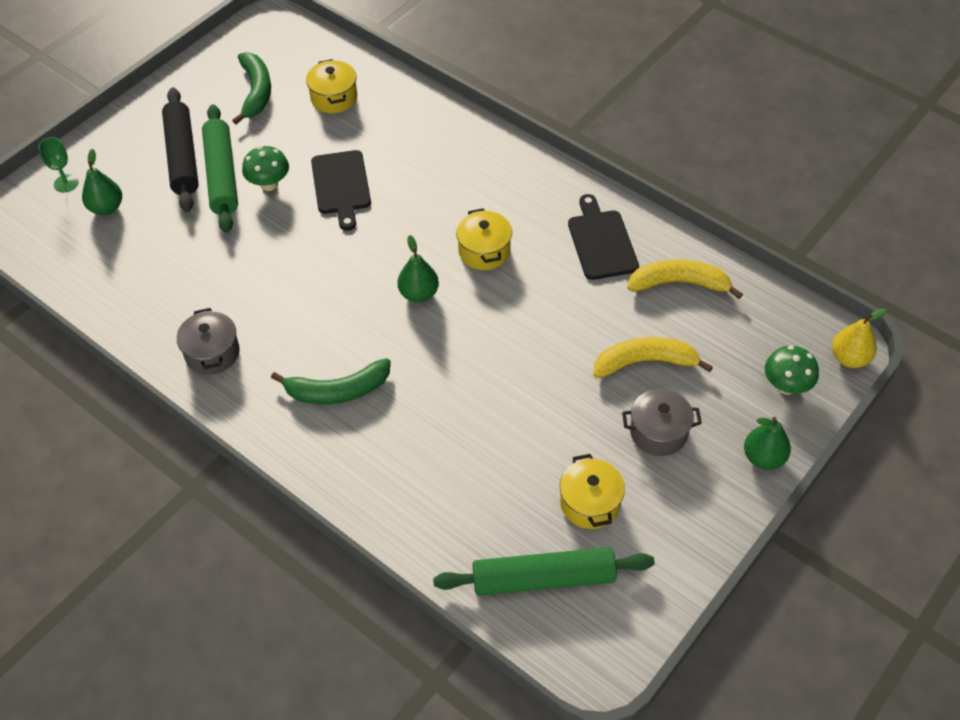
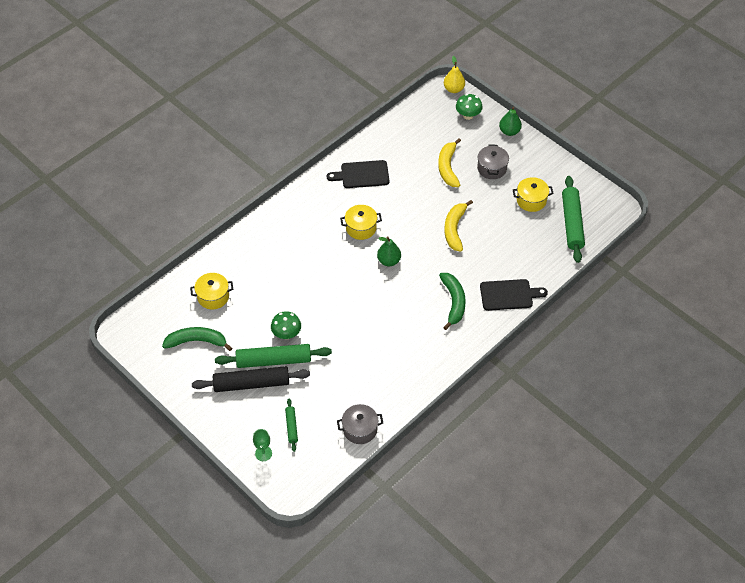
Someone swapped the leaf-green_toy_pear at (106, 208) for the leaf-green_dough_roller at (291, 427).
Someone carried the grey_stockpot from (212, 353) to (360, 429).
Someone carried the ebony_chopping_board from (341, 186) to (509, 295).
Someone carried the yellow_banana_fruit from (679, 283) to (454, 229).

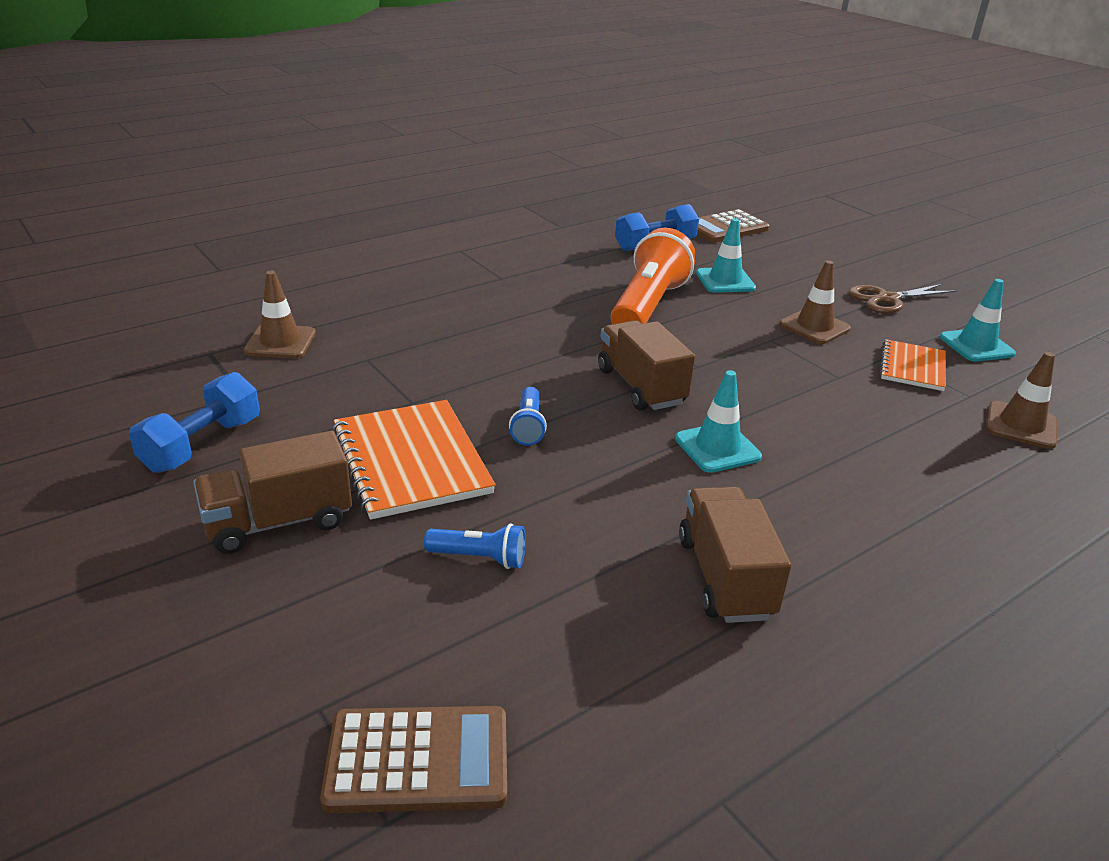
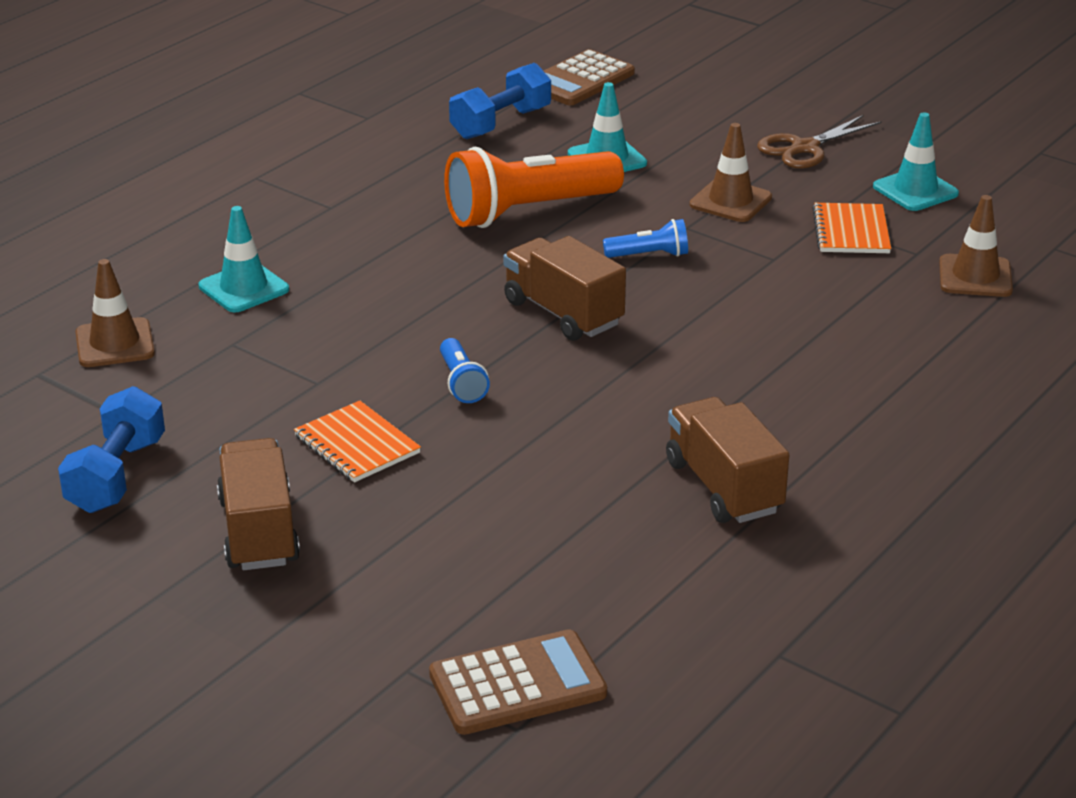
Someone rotated the russet_toy_truck at (279, 522) by 120 degrees clockwise.
Someone scaled the bright_orange_exercise_book at (411, 461) by 0.60.
Someone carried the cobalt_pocket_torch from (479, 558) to (649, 255).
Someone rotated the bright_orange_pocket_torch at (648, 306) by 120 degrees counterclockwise.
Someone carried the aqua_road_cone from (717, 448) to (244, 288).

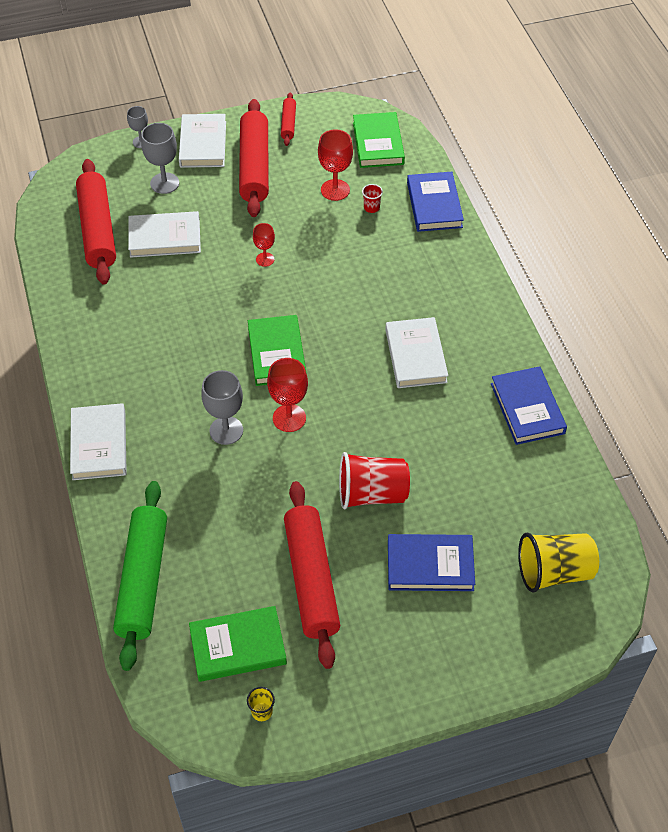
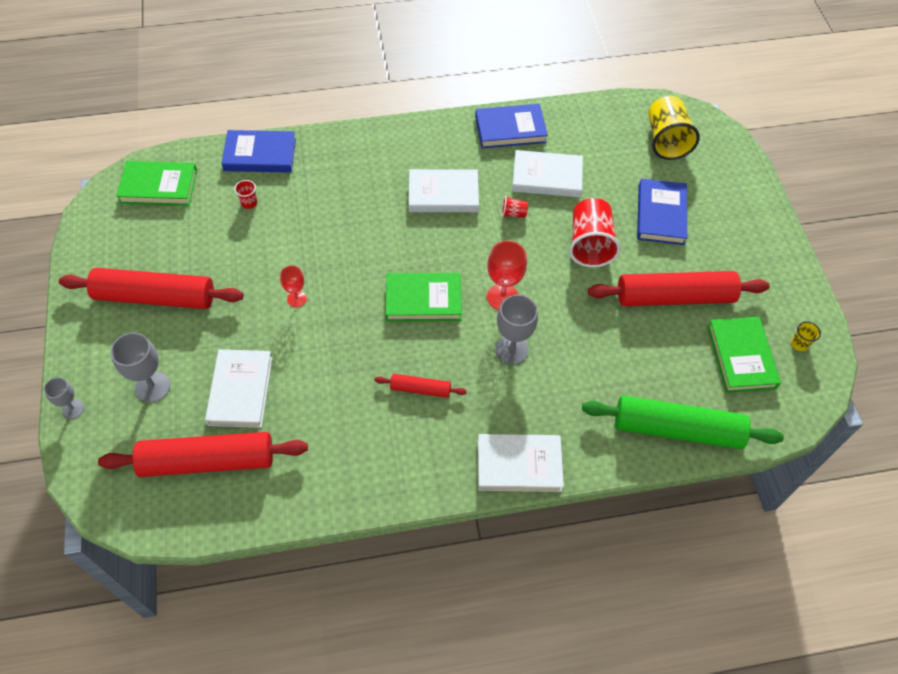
Someone carried the white_book from (203, 144) to (547, 177).
Someone carried the red_dough_roller from (288, 123) to (420, 389).
Someone took away the red_wine_glass at (335, 190).
Someone put down the red_cup at (513, 213).

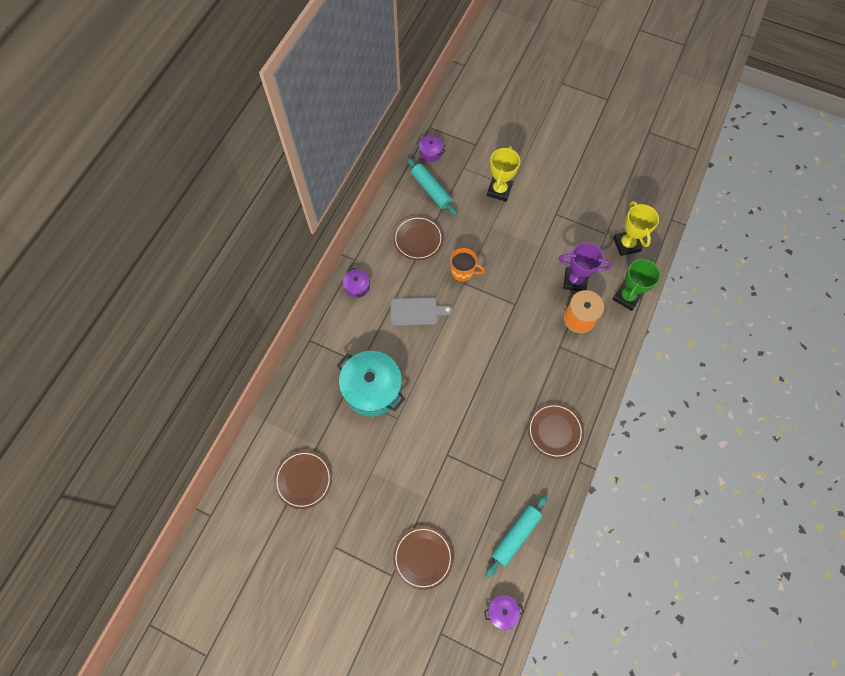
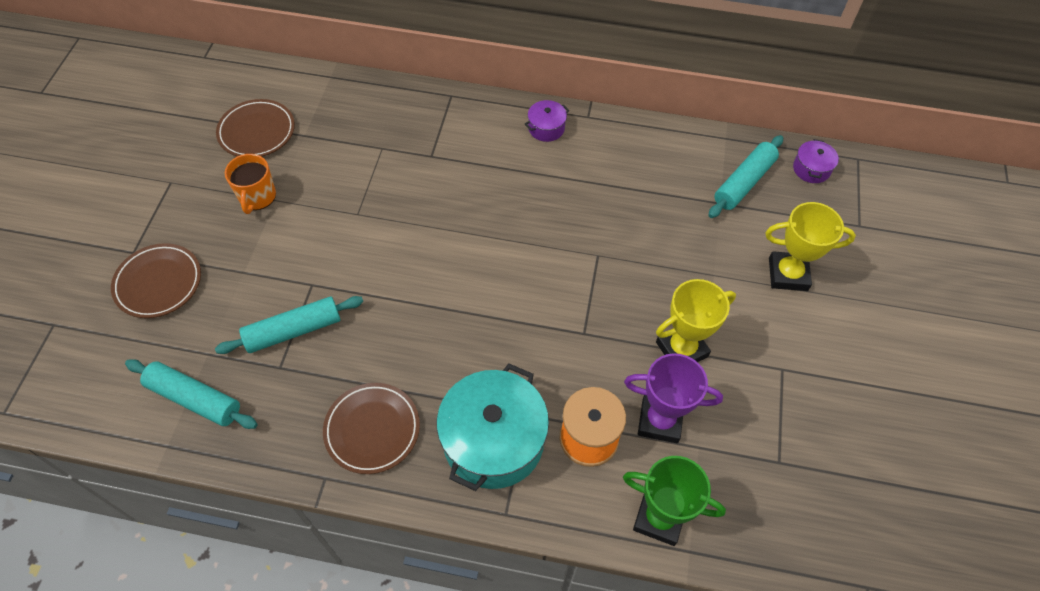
Someone carried the aqua_stockpot from (372, 389) to (493, 440).
Someone took away the grey_chopping_board at (417, 311).
Someone took away the russet_plate at (418, 239).
Someone carried the bright_orange_coffee_mug from (463, 271) to (257, 197).
Someone took away the purple_stockpot at (502, 611).
Someone rotated the purple_award_cup at (575, 281) by 75 degrees counterclockwise.
Someone carried the yellow_award_cup from (626, 244) to (681, 349).
Someone put down the aqua_dough_roller at (293, 331).

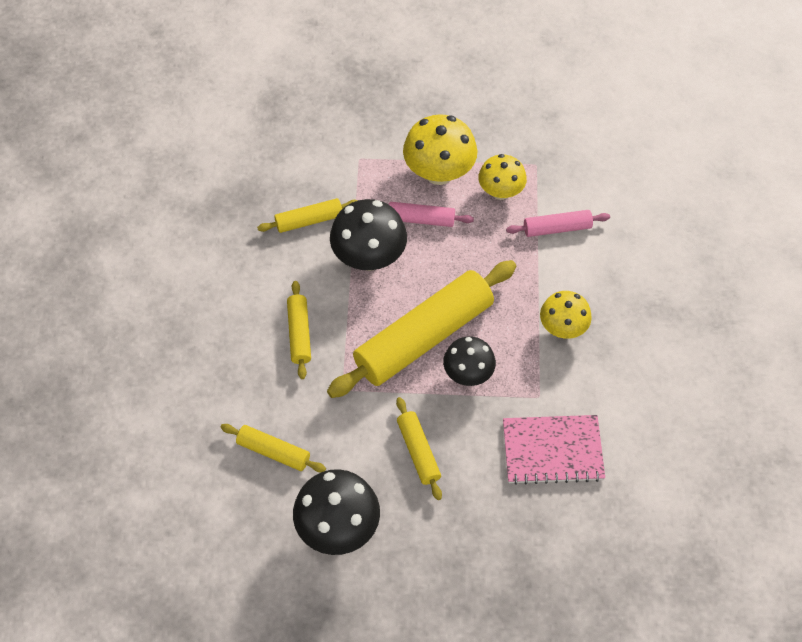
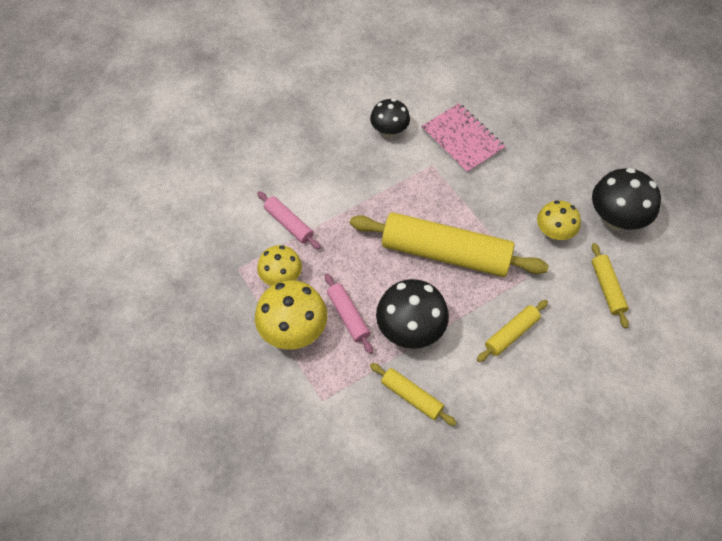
Someone took away the yellow_dough_roller at (418, 451).
Someone carried the ebony_toadstool from (468, 374) to (389, 131).
Someone carried the yellow_toadstool from (562, 328) to (554, 232).

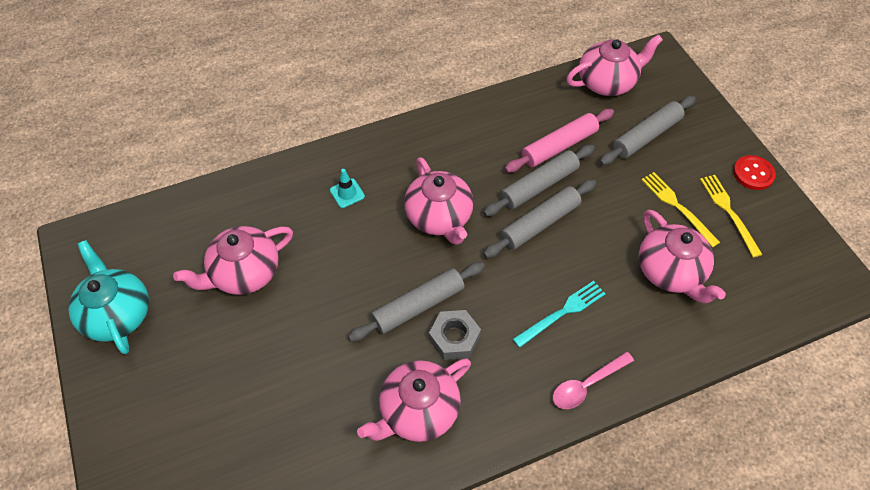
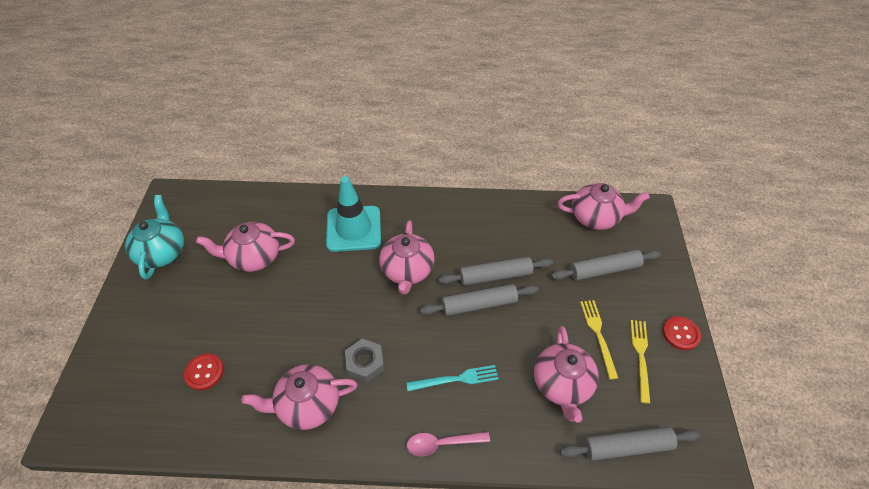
Someone scaled the aqua_road_cone at (347, 193) by 2.46.
Someone carried the grey_dough_roller from (418, 306) to (627, 447).
Someone took away the rose-pink_dough_roller at (559, 146).
Someone put down the red_shirt_button at (204, 372).

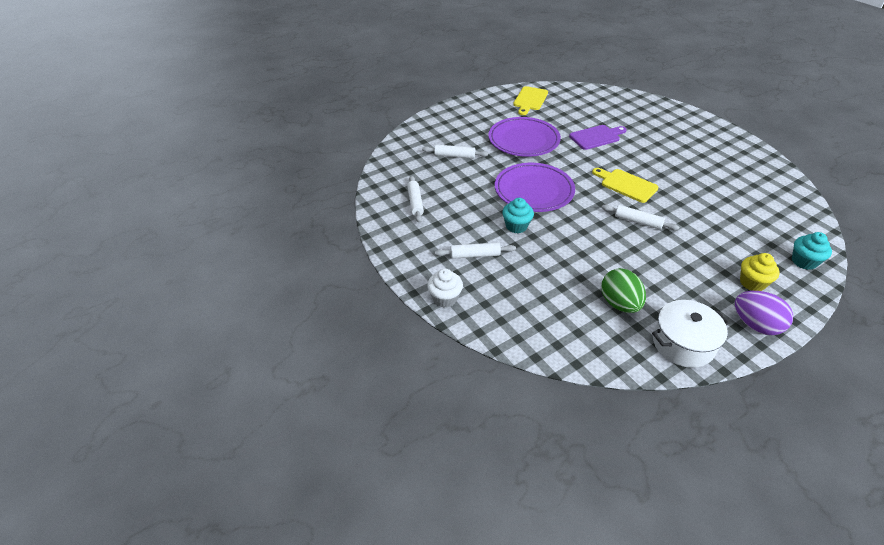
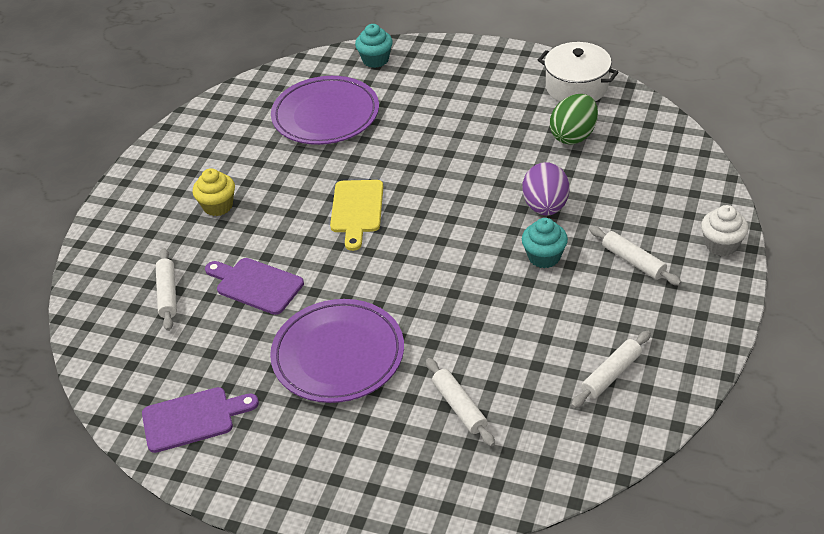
Someone carried the purple_plate from (534, 191) to (326, 115).
Someone repainted the yellow_chopping_board at (530, 100), which became the purple_chopping_board at (193, 419).
Someone carried the white_dough_roller from (638, 221) to (167, 294).
Someone carried the purple_egg_shape from (755, 325) to (545, 207).
Someone carried the yellow_cupcake from (752, 283) to (218, 206).

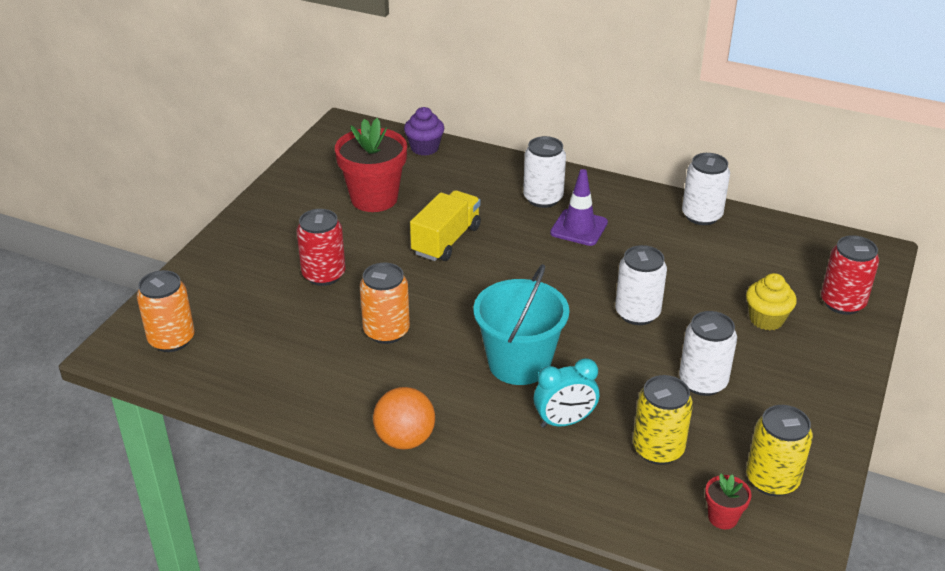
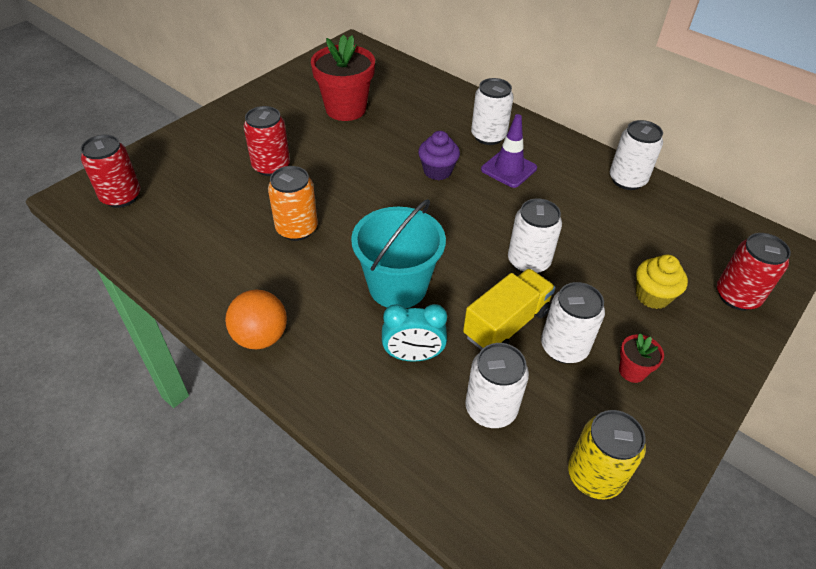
Someone repainted the bright_orange_tin at (172, 339), which became the red_tin at (121, 197).
Someone carried the purple_cupcake from (424, 148) to (437, 171).
Someone carried the yellow_toy_truck from (446, 240) to (506, 324).
Someone repainted the yellow_tin at (658, 449), which became the white_tin at (491, 409).
Someone carried the red_flower_pot from (723, 517) to (632, 371).

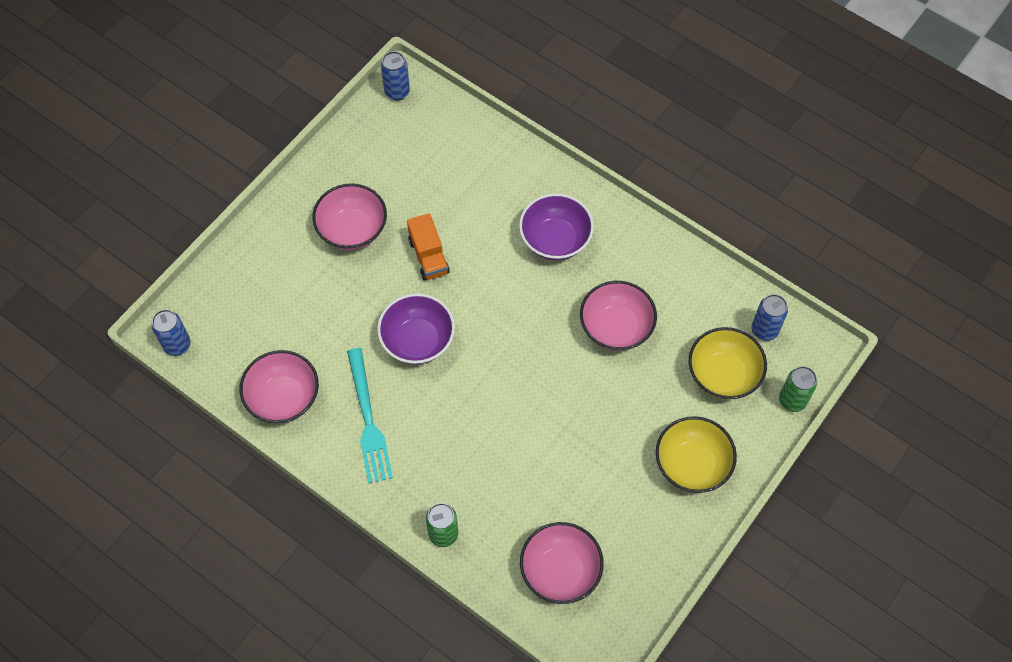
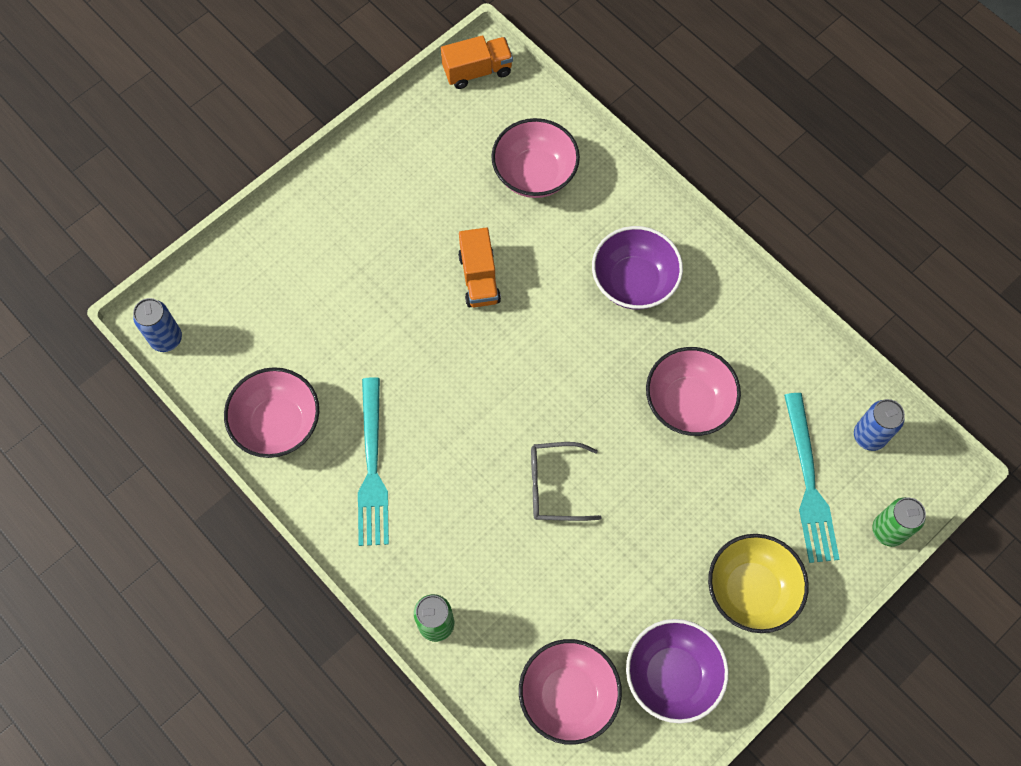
Someone carried the rose-pink_deep_dish from (352, 229) to (534, 174).
Someone carried the purple_deep_dish from (417, 340) to (672, 675).
Someone swapped the cobalt_tin at (397, 92) for the bright_orange_toy_truck at (477, 71).
Someone swapped the yellow_deep_dish at (723, 374) for the aqua_table_fork at (808, 483).
Someone put down the grey_eyeglasses at (554, 486).

